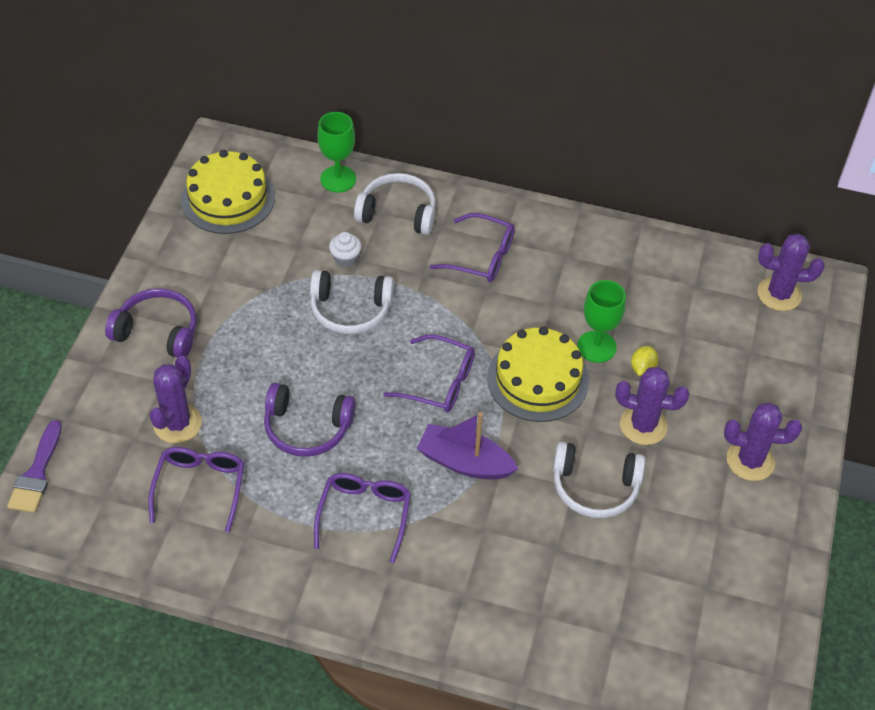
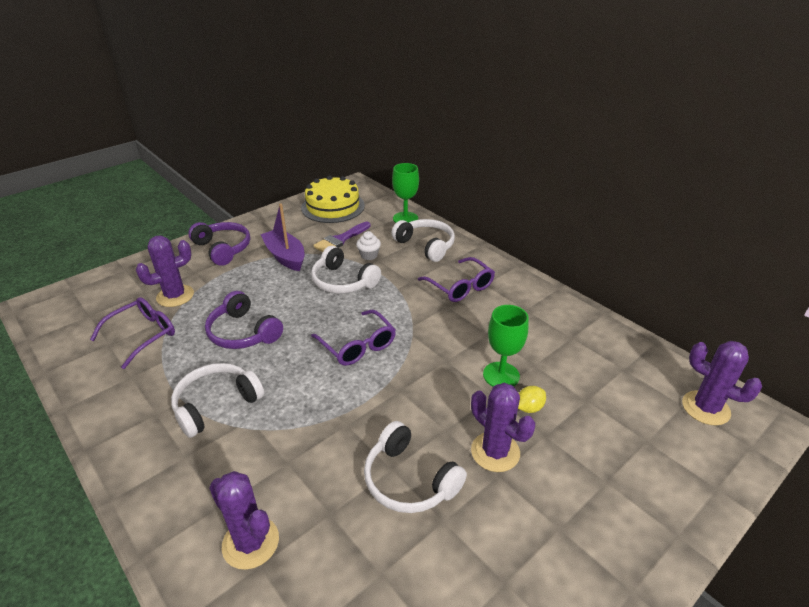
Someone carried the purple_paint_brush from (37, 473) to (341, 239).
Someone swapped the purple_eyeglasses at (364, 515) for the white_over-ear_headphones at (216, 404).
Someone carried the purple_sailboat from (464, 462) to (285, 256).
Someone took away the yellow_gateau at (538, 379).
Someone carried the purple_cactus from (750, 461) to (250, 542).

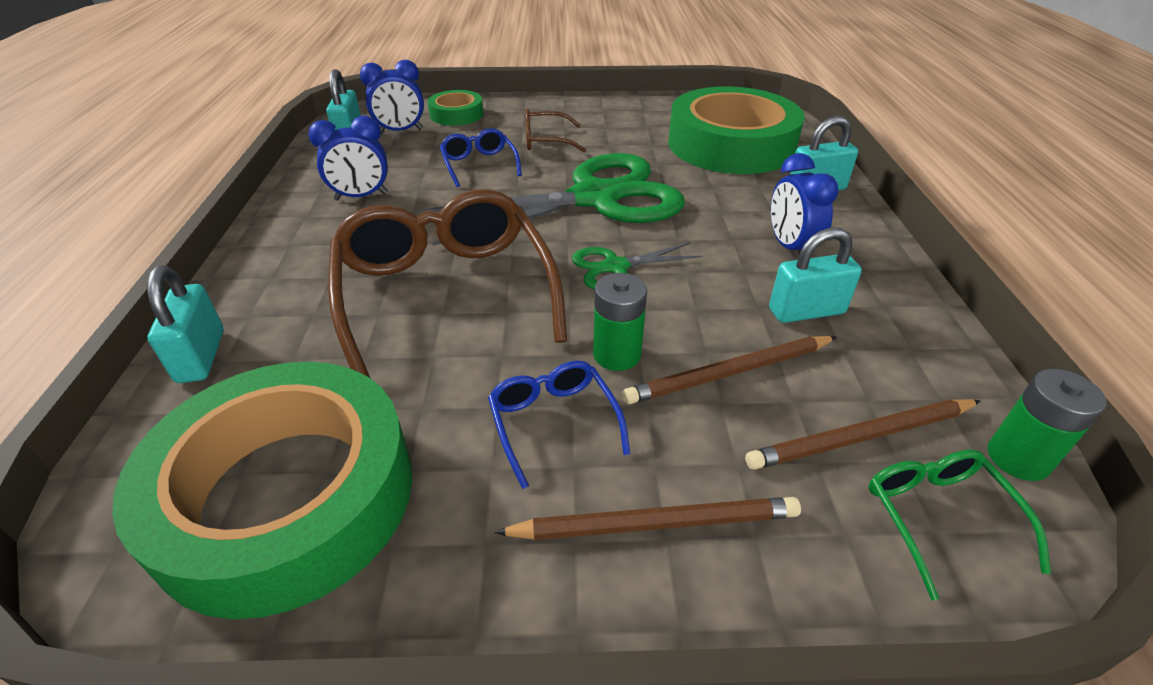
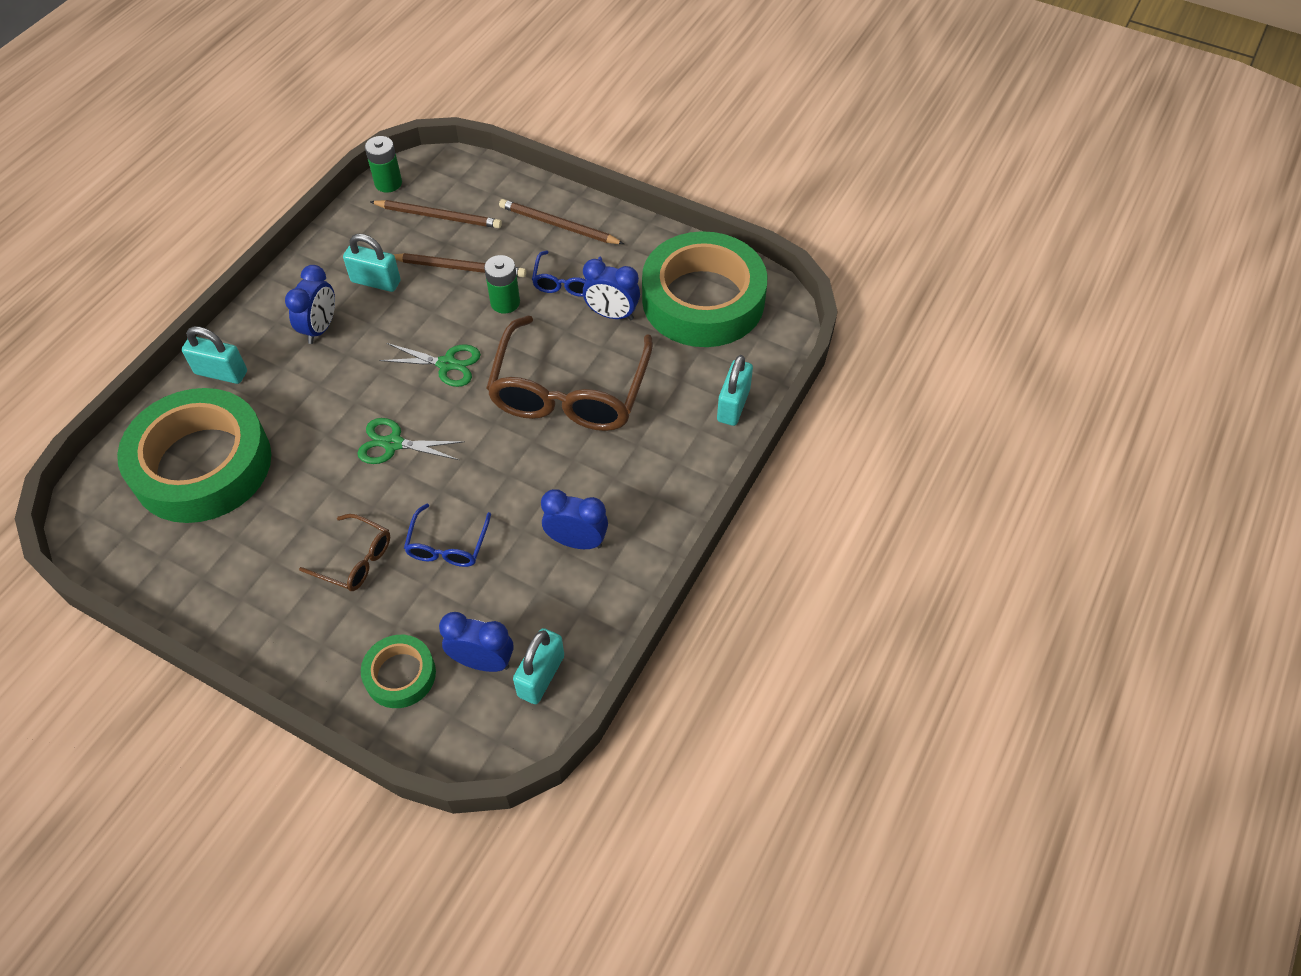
Someone scaled the leaf-green_pair_of_scissors at (595, 198) by 0.45.
Someone took away the leaf-green_eyeglasses at (938, 517).
Someone put down the cobalt_alarm_clock at (612, 314).

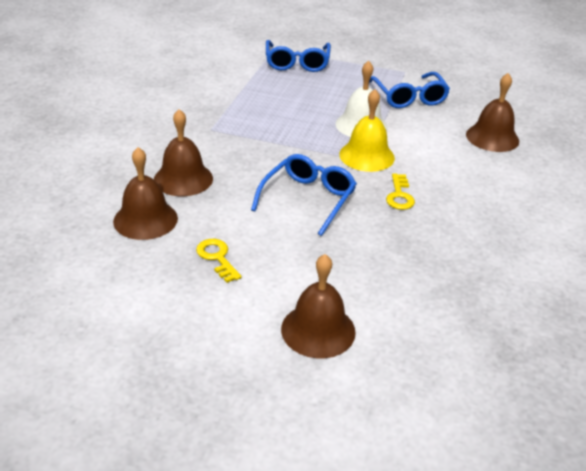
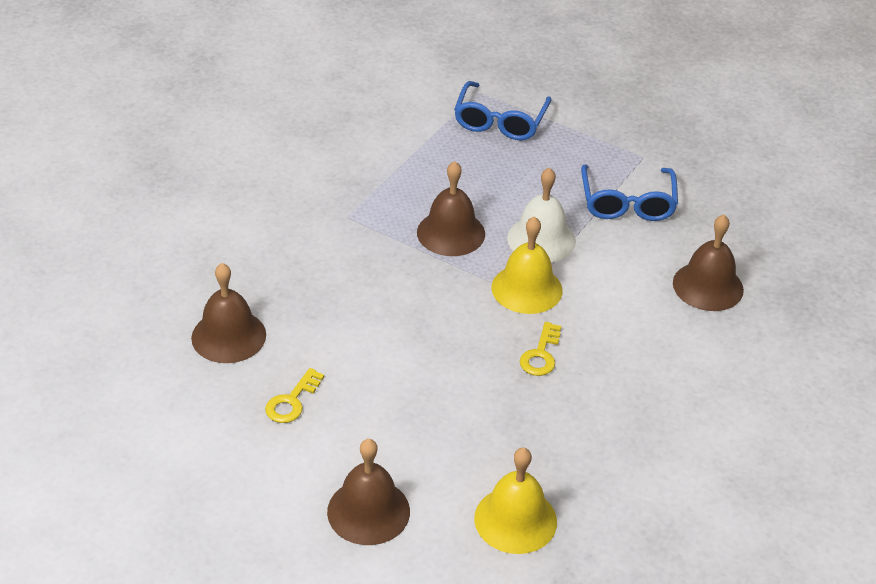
Someone carried the russet_school_bell from (183, 179) to (451, 233).
Someone rotated the yellow_key at (217, 258) by 135 degrees counterclockwise.
Someone took away the cobalt_eyeglasses at (308, 199).
Someone put down the yellow_school_bell at (515, 520).

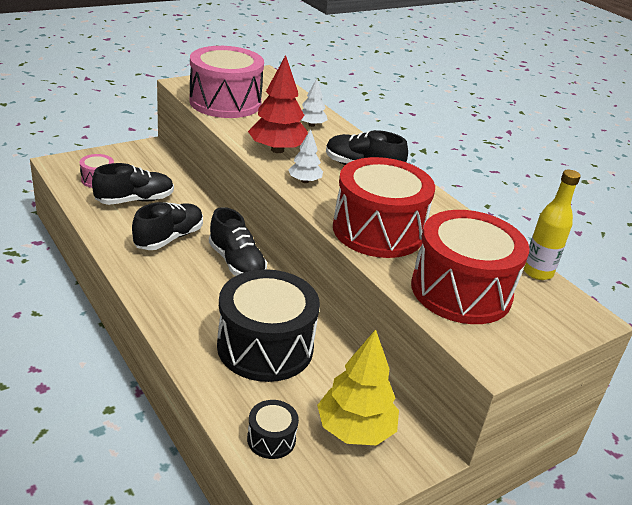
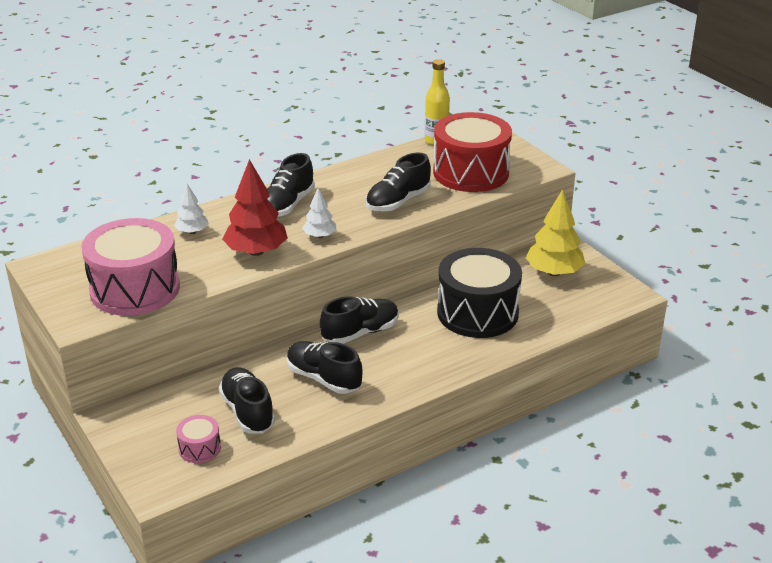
Someone took away the ebony_drum at (271, 439).
Someone swapped the red_drum at (378, 231) for the ebony_lace-up_shoe at (398, 202).

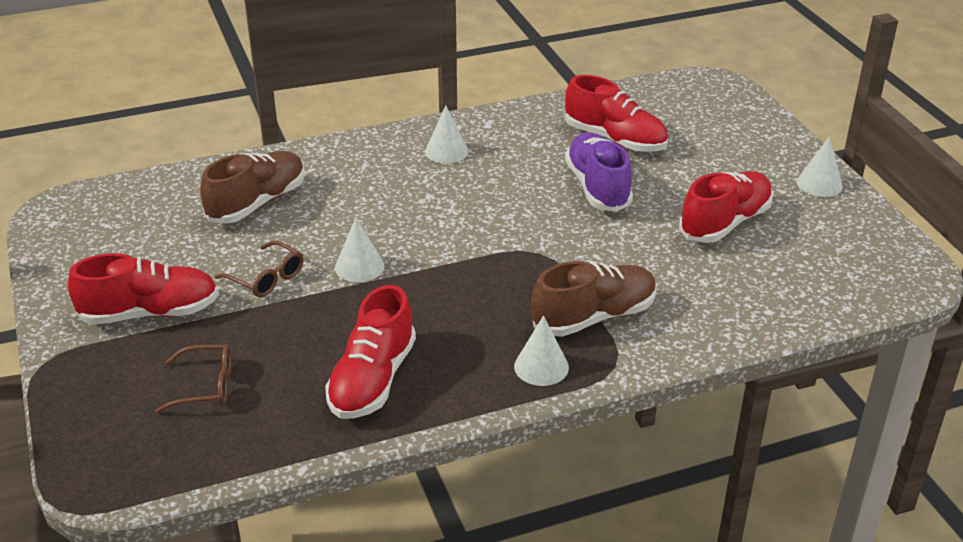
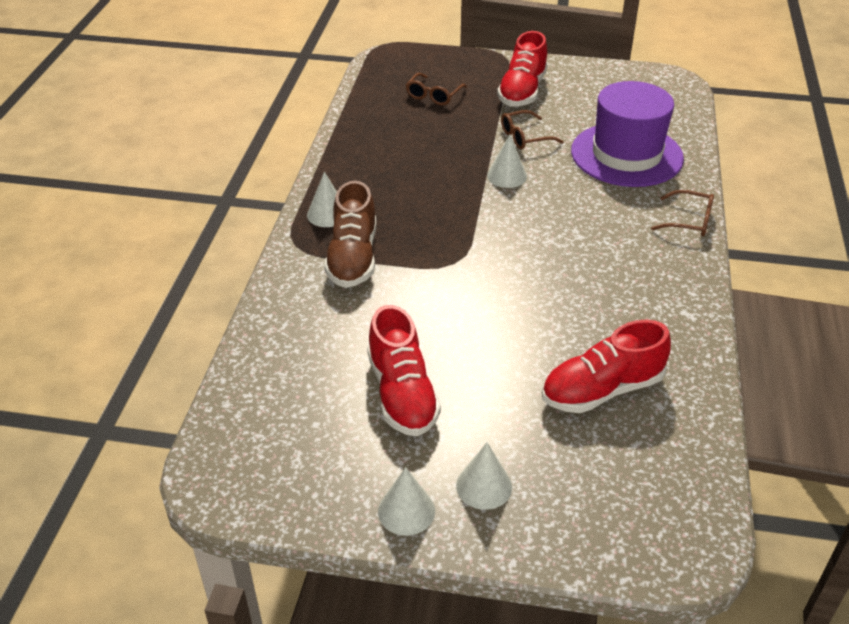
Someone swapped the russet_lace-up_shoe at (257, 203) for the purple_tall_hat at (626, 155).
Someone took away the red_lace-up_shoe at (372, 380).
Someone carried the white_cone from (446, 151) to (484, 486).
Someone took away the purple_lace-up_shoe at (597, 187).
Someone put down the russet_eyeglasses at (689, 221).

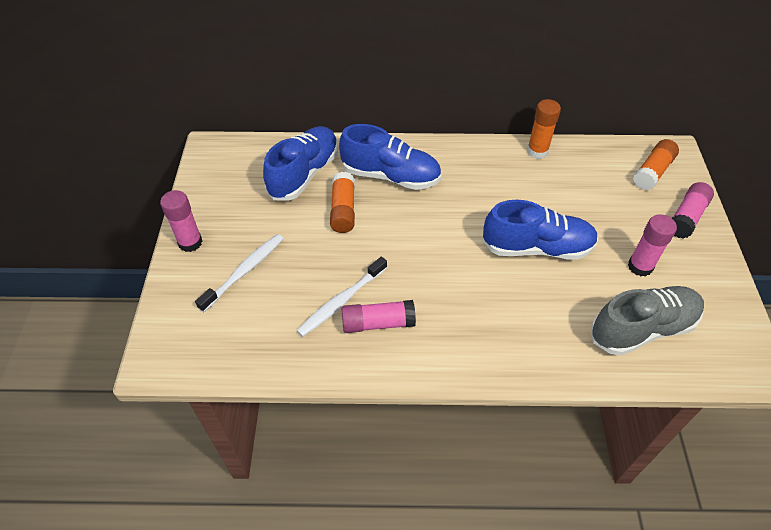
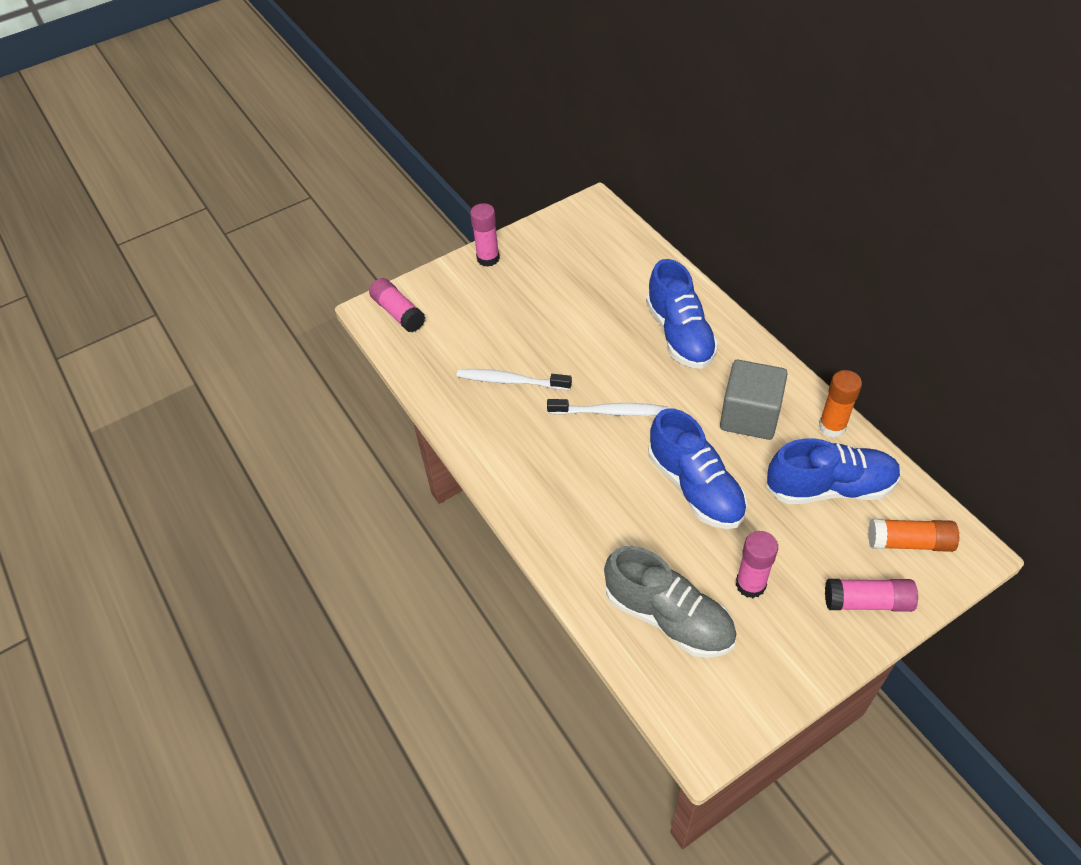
Someone carried the white_dental_brush from (244, 271) to (610, 412).
Someone carried the cobalt_lace-up_shoe from (304, 174) to (830, 487).
Someone took away the bright_orange_glue at (343, 210).
Someone carried the rose-pink_glue from (378, 323) to (398, 313).
Someone put down the grey_solid_cube at (749, 416).

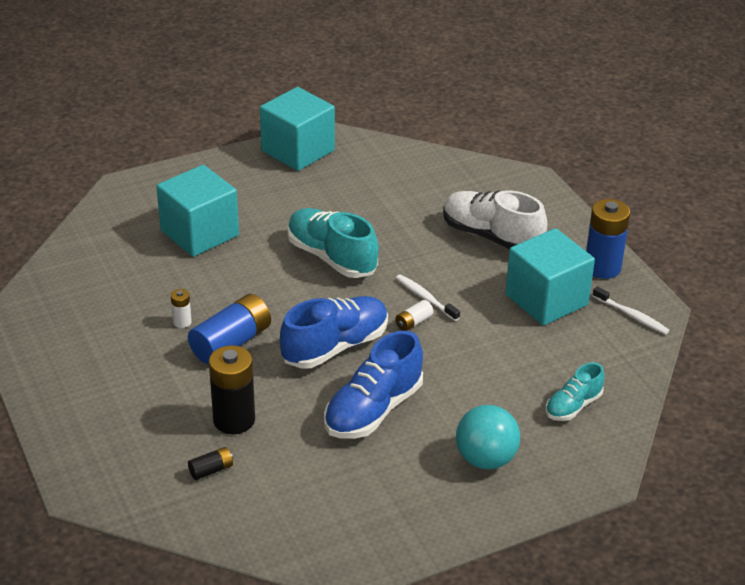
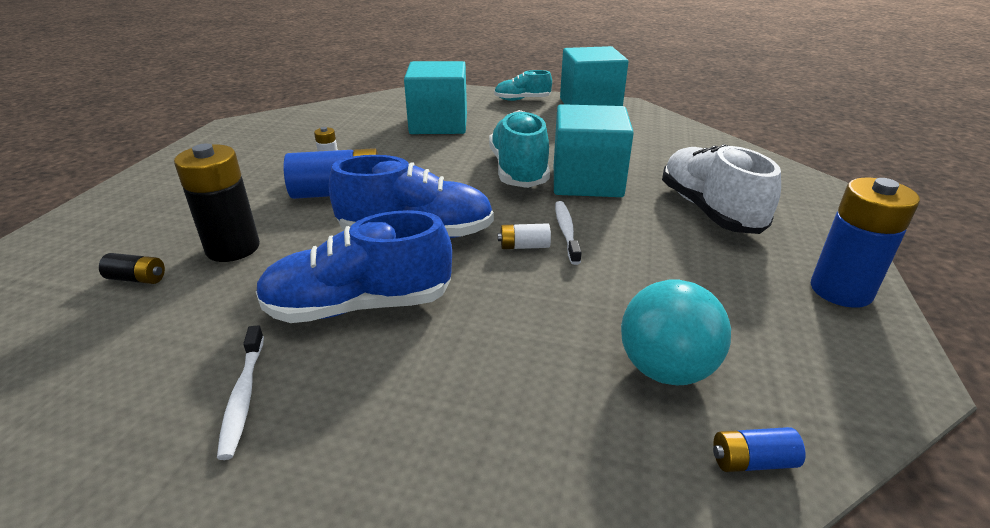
Someone carried the aqua_play_ball from (485, 459) to (665, 369).
Someone carried the aqua_solid_cube from (546, 300) to (587, 181).
Someone carried the aqua_lace-up_shoe from (573, 406) to (522, 99).
Someone carried the white_dental_brush from (632, 315) to (243, 396).
Someone put down the cobalt_battery at (752, 461).

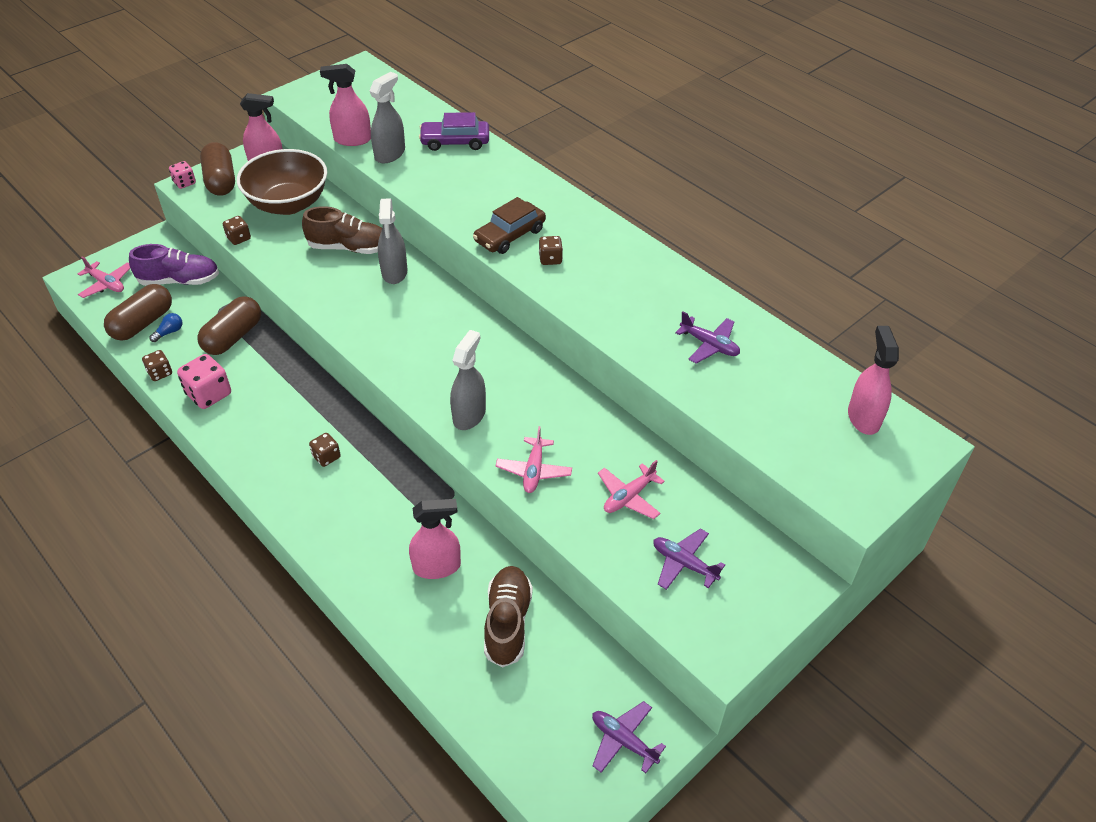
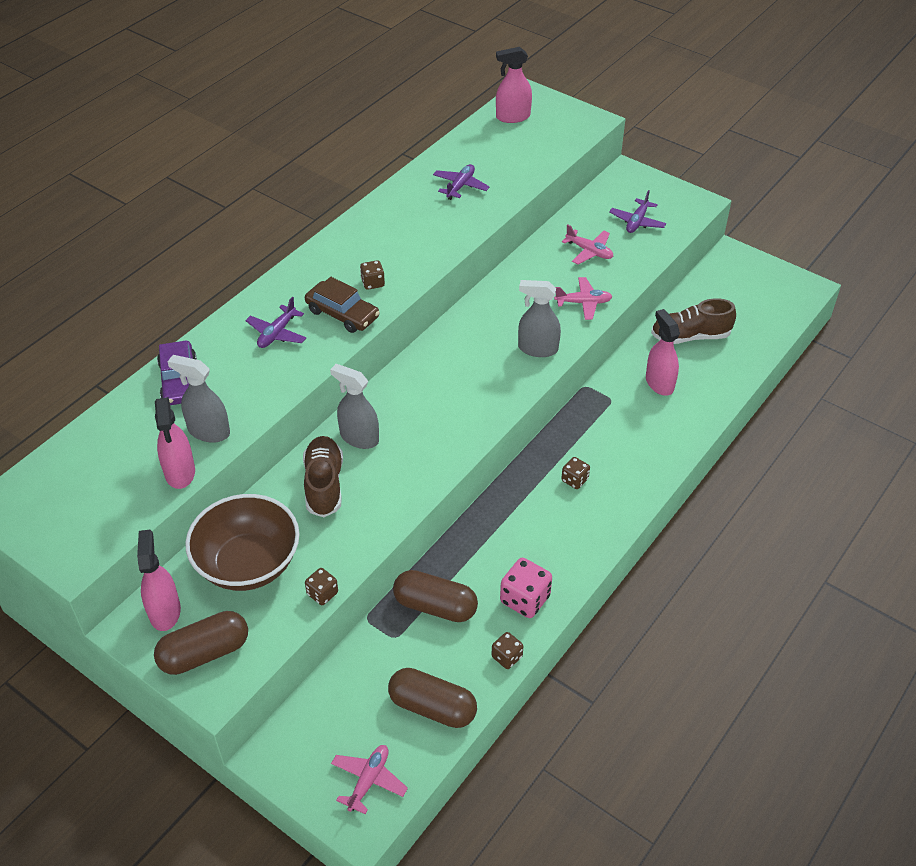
Someone took away the purple_lace-up_shoe at (179, 281).
Someone took away the cobalt_light_bulb at (169, 332).
Someone took away the rose-pink_game_die at (184, 183).
Someone rotated the grey_spray_cleaner at (394, 272) by 135 degrees counterclockwise.
Someone carried the purple_toy_plane from (623, 741) to (277, 333).

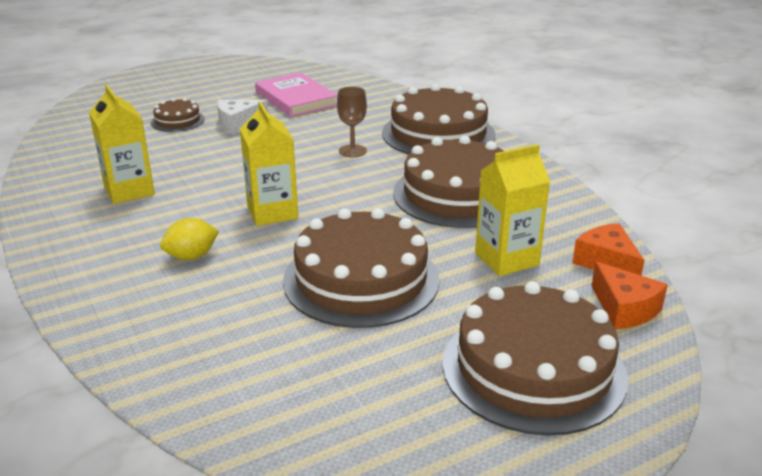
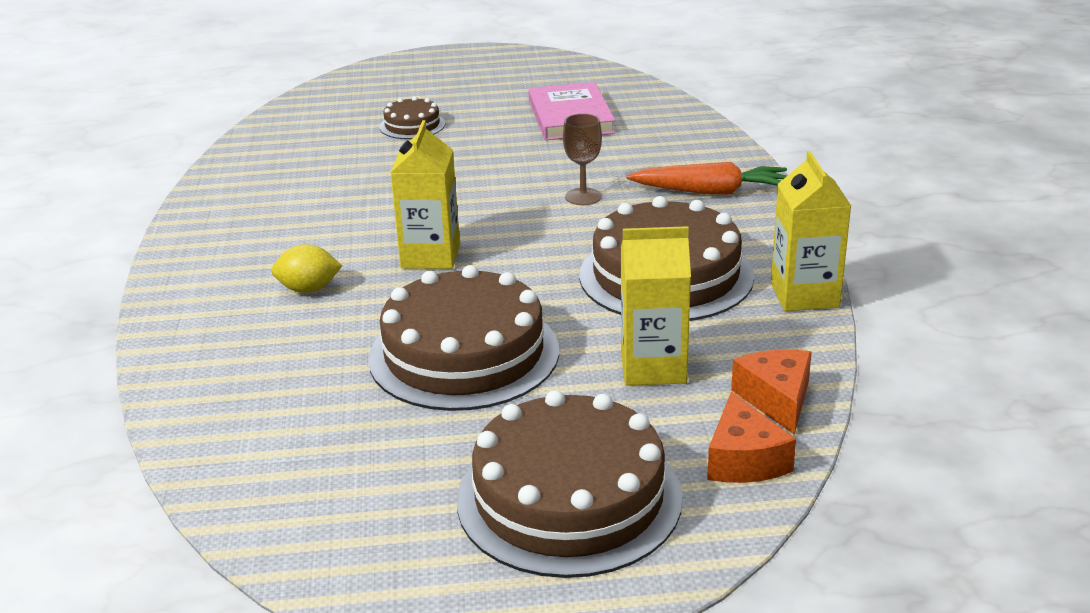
Someone carried the yellow_milk_carton from (129, 190) to (804, 295).
Someone took away the white_cheese at (238, 124).
Someone swapped the russet_gateau at (438, 134) for the bright_orange_root_vegetable at (711, 191).

